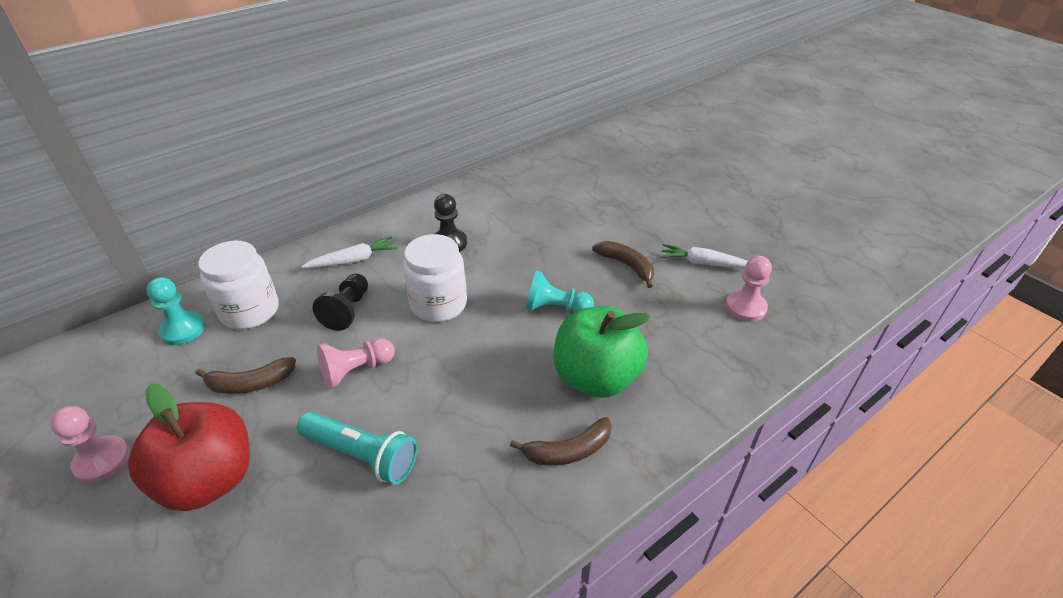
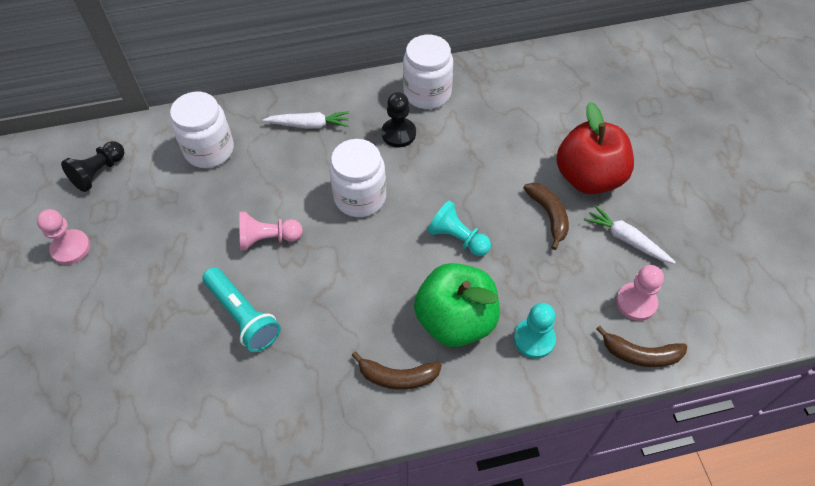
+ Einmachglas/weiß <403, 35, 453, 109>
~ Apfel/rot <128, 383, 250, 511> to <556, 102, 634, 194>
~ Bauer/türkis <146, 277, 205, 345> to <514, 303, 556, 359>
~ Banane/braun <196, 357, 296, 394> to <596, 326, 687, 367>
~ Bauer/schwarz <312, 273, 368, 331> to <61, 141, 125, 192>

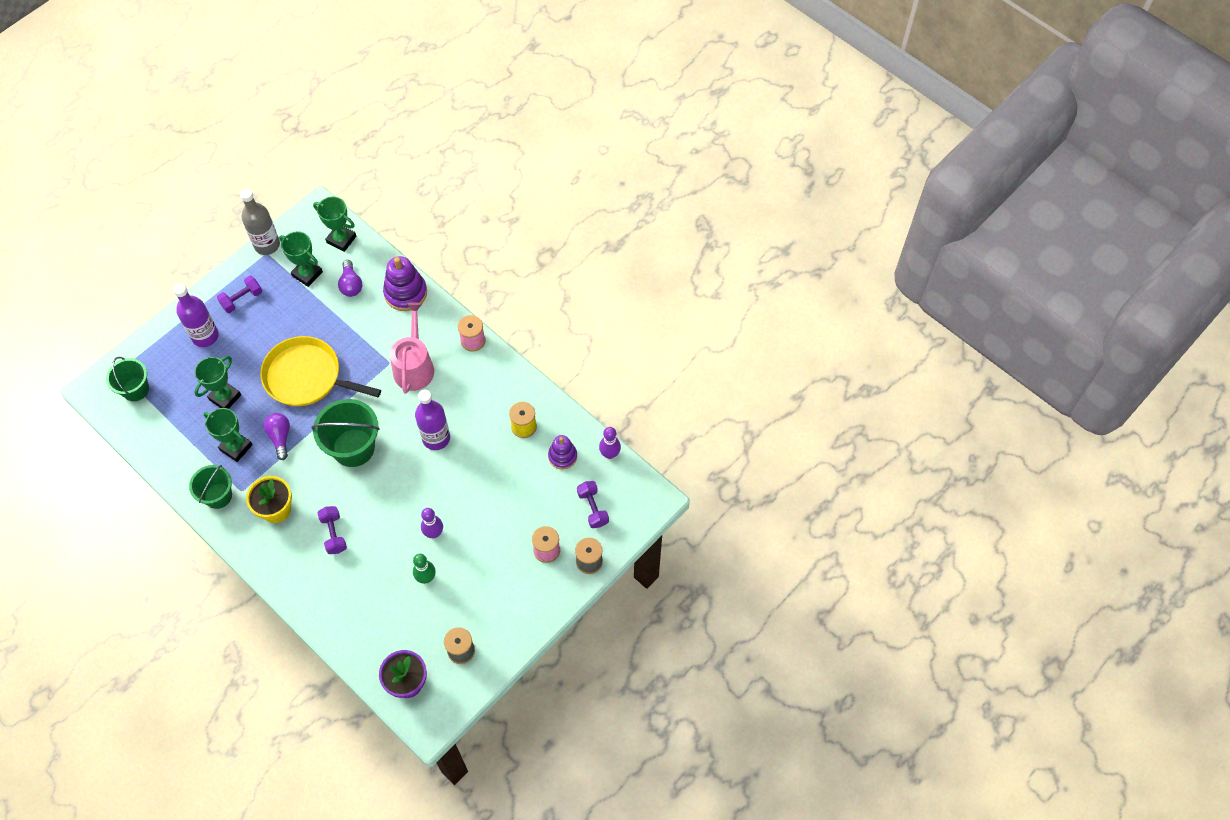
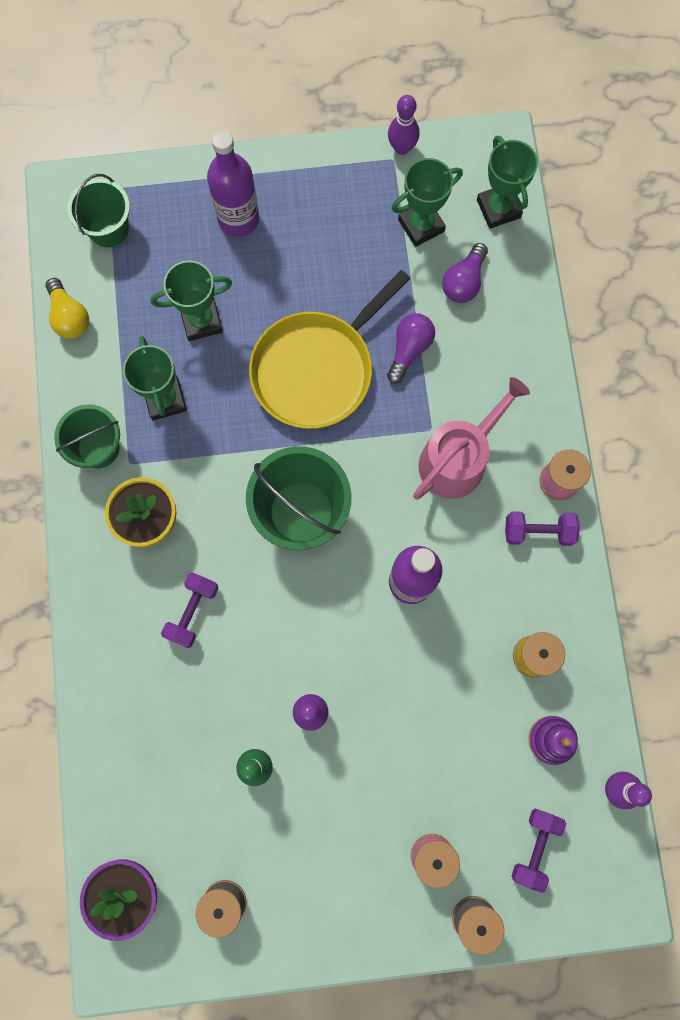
- Stapelspielzeug/lila <383, 256, 427, 311>
+ Glühbirne/gelb <45, 278, 89, 339>
~ Hantel/lila <217, 276, 262, 313> to <505, 511, 580, 546>
~ Glühbirne/lila <264, 413, 290, 460> to <387, 313, 435, 384>
~ Flasche/grau <240, 188, 280, 255> to Bowlingkegel/lila <388, 95, 419, 155>
~ Pfanne/gelb <260, 336, 381, 406> = <249, 270, 410, 429> 105 degrees counterclockwise
~ Pokal/grün <279, 231, 323, 287> = <391, 158, 463, 247> 75 degrees clockwise

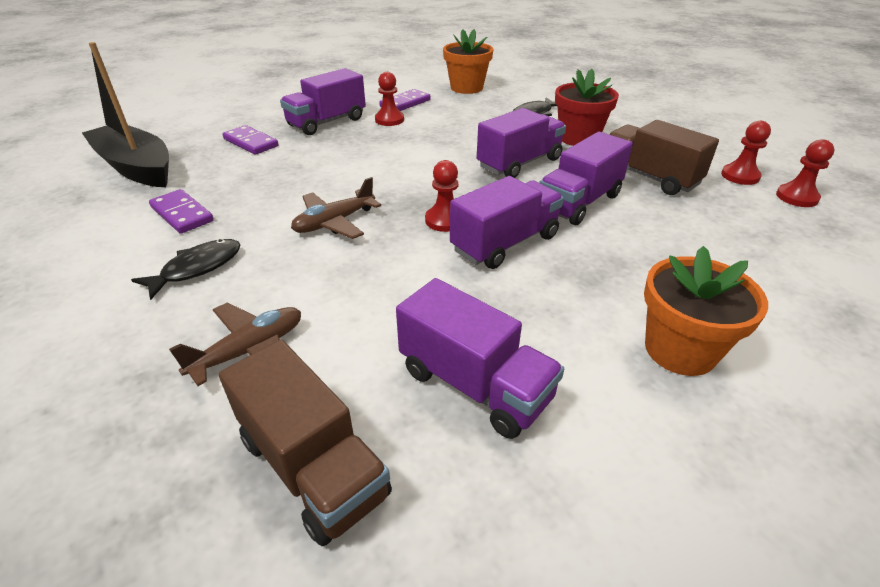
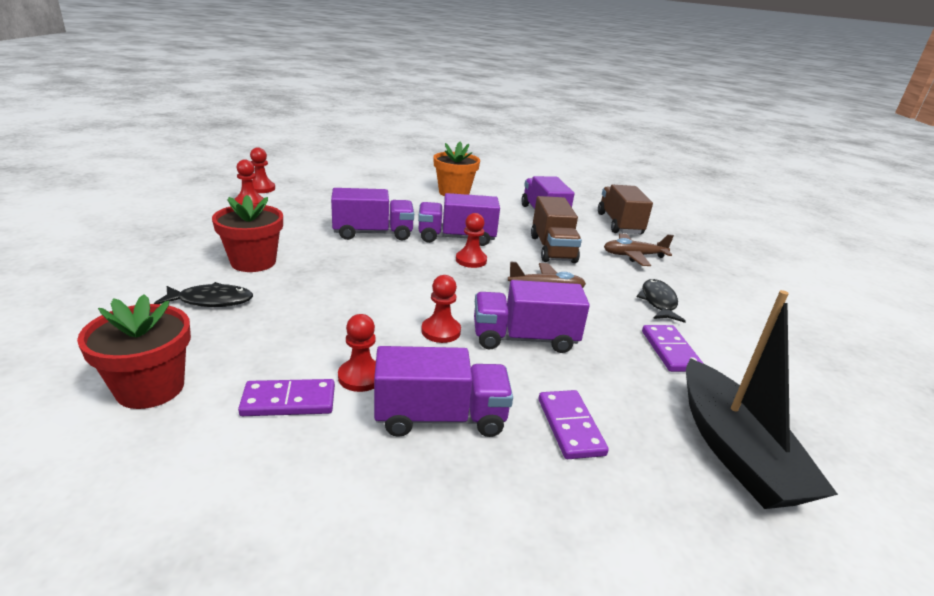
+ Bauer/rot <421, 275, 461, 343>
~ Lastwagen/lila <477, 108, 566, 178> to <474, 280, 590, 353>
~ Lastwagen/braun <609, 120, 719, 195> to <531, 196, 582, 263>
~ Blumentopf/orange <443, 29, 493, 94> to Blumentopf/rot <77, 294, 191, 409>
~ Fisch/schwarz <131, 239, 241, 300> = <637, 279, 686, 323> 105 degrees clockwise

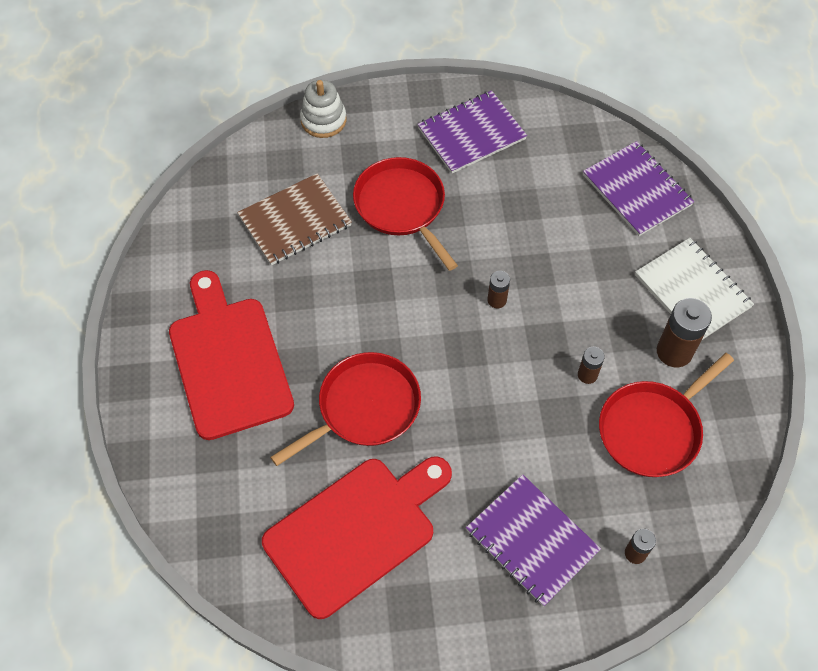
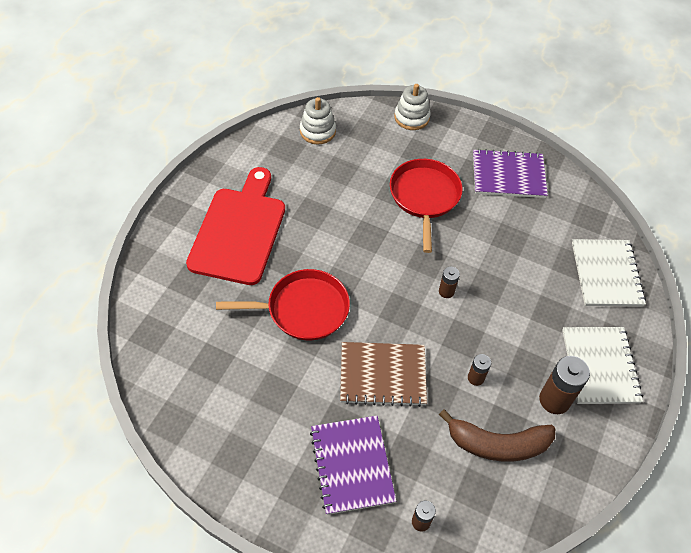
- Schneidebrett/rot <262, 456, 452, 619>
+ Stapelspielzeug/weiß <300, 97, 336, 144>
~ Notizbuch/braun <237, 173, 352, 265> to <340, 342, 427, 407>
~ Pfanne/rot <599, 353, 734, 477> to Banane/braun <439, 409, 555, 462>
~ Notizbuch/lila <583, 141, 694, 236> to Notizbuch/weiß <572, 239, 646, 307>

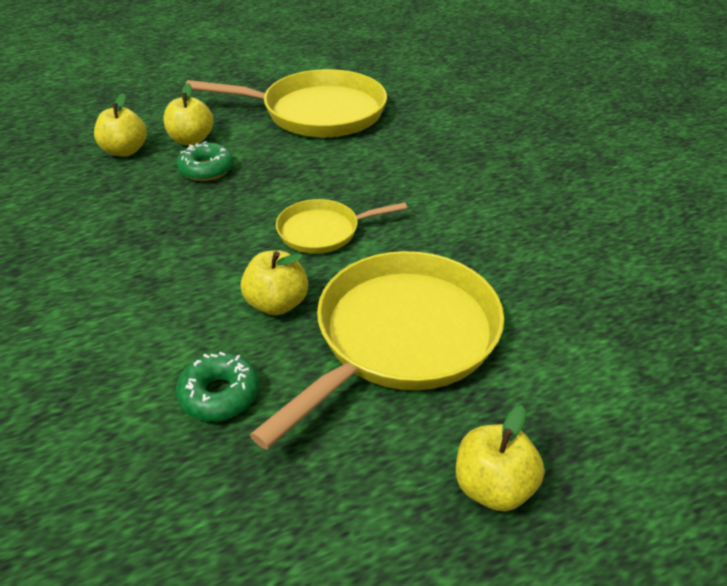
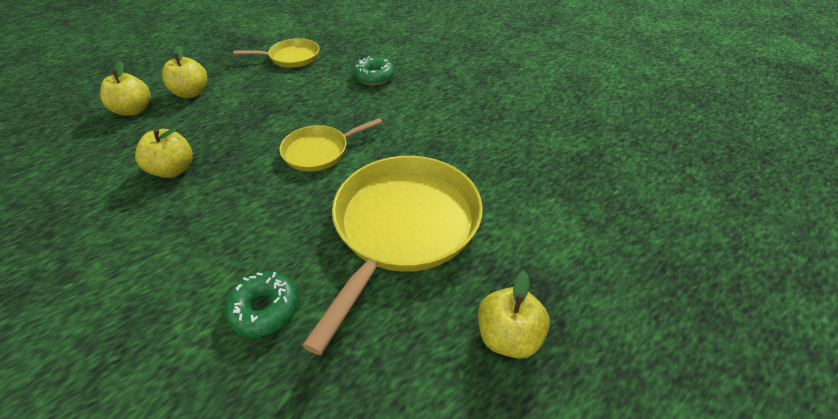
~ Donut/grün <176, 141, 233, 181> to <353, 56, 395, 85>
~ Apfel/gelb <241, 250, 308, 315> to <135, 127, 193, 178>
~ Pfanne/gelb <186, 69, 387, 137> = <233, 38, 320, 68> x0.53

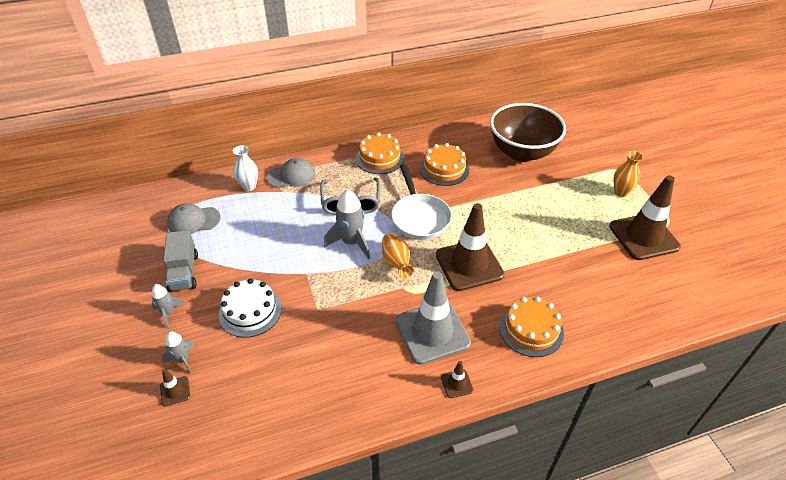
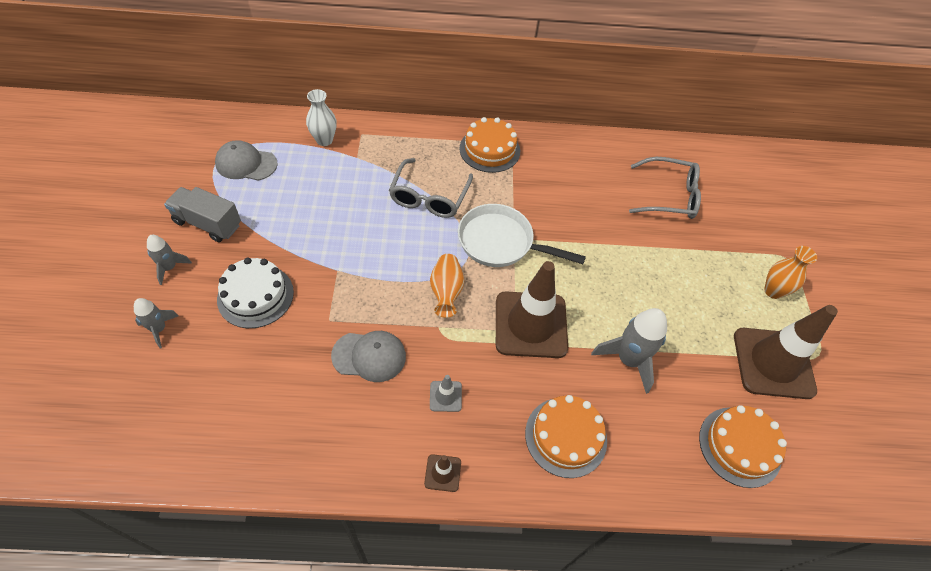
- Leitkegel/braun <160, 369, 190, 407>
~ Kappe/grau <267, 158, 315, 188> to <331, 331, 406, 382>
~ Rakete/grau <324, 189, 370, 259> to <591, 308, 667, 394>
~ Kuchen/orange <420, 143, 469, 186> to <699, 405, 787, 488>
~ Schüssel/braun <490, 103, 566, 162> to Brille/grau <629, 157, 701, 219>
~ Lastwagen/grau <163, 230, 198, 292> = <164, 187, 241, 242> 105 degrees clockwise
~ Pfanne/weiß <391, 164, 452, 240> = <458, 204, 586, 267> 105 degrees clockwise
~ Leitkegel/grau <396, 271, 471, 365> = <430, 375, 462, 412> x0.41

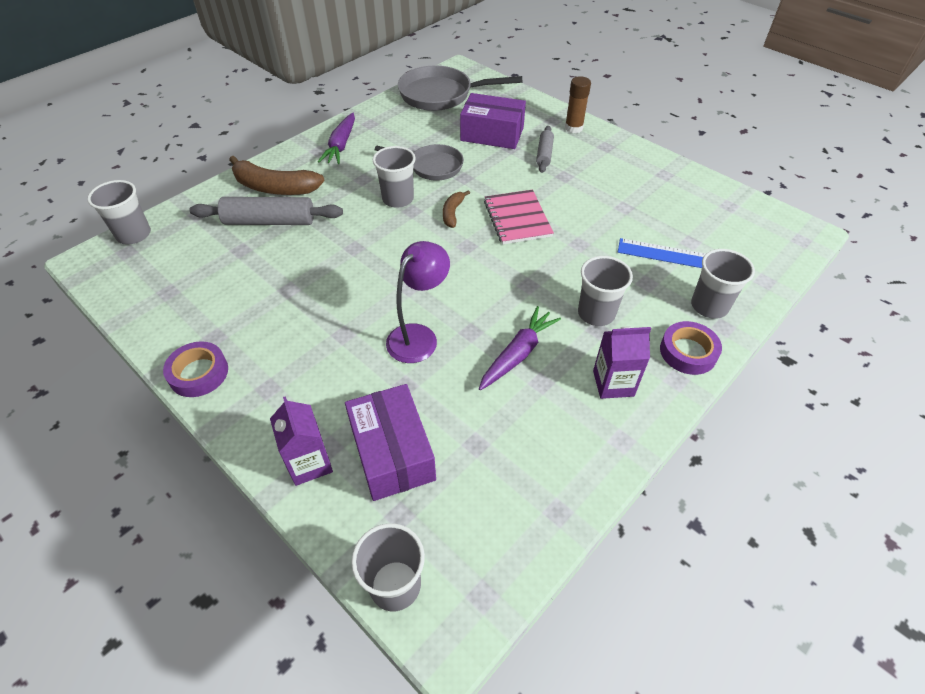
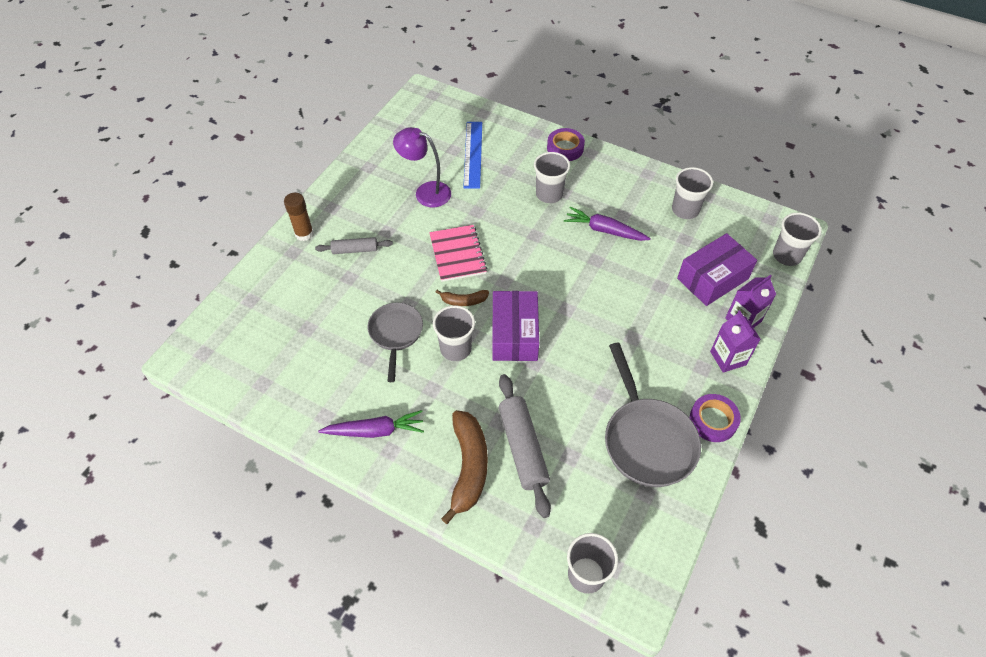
~ Lampe/lila <386, 241, 450, 363> to <393, 127, 451, 207>
~ Pfanne/grau <398, 65, 522, 111> to <605, 343, 701, 487>
~ Schachtel/lila <460, 93, 526, 149> to <492, 291, 539, 361>
~ Getränkekarton/lila <593, 327, 651, 399> to <710, 310, 761, 373>
~ Becher/grau <691, 249, 755, 319> to <672, 167, 713, 219>
~ Notizbuch/rosa <484, 190, 554, 244> = <429, 225, 487, 282> 75 degrees counterclockwise

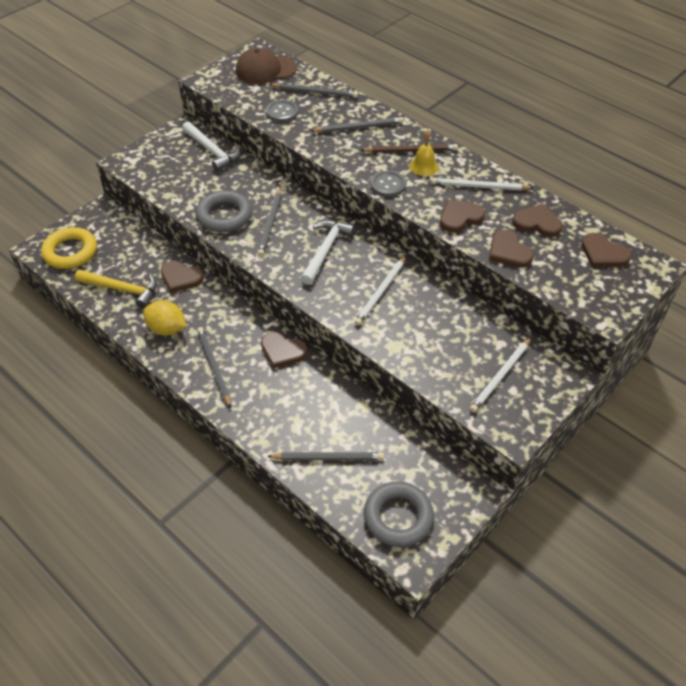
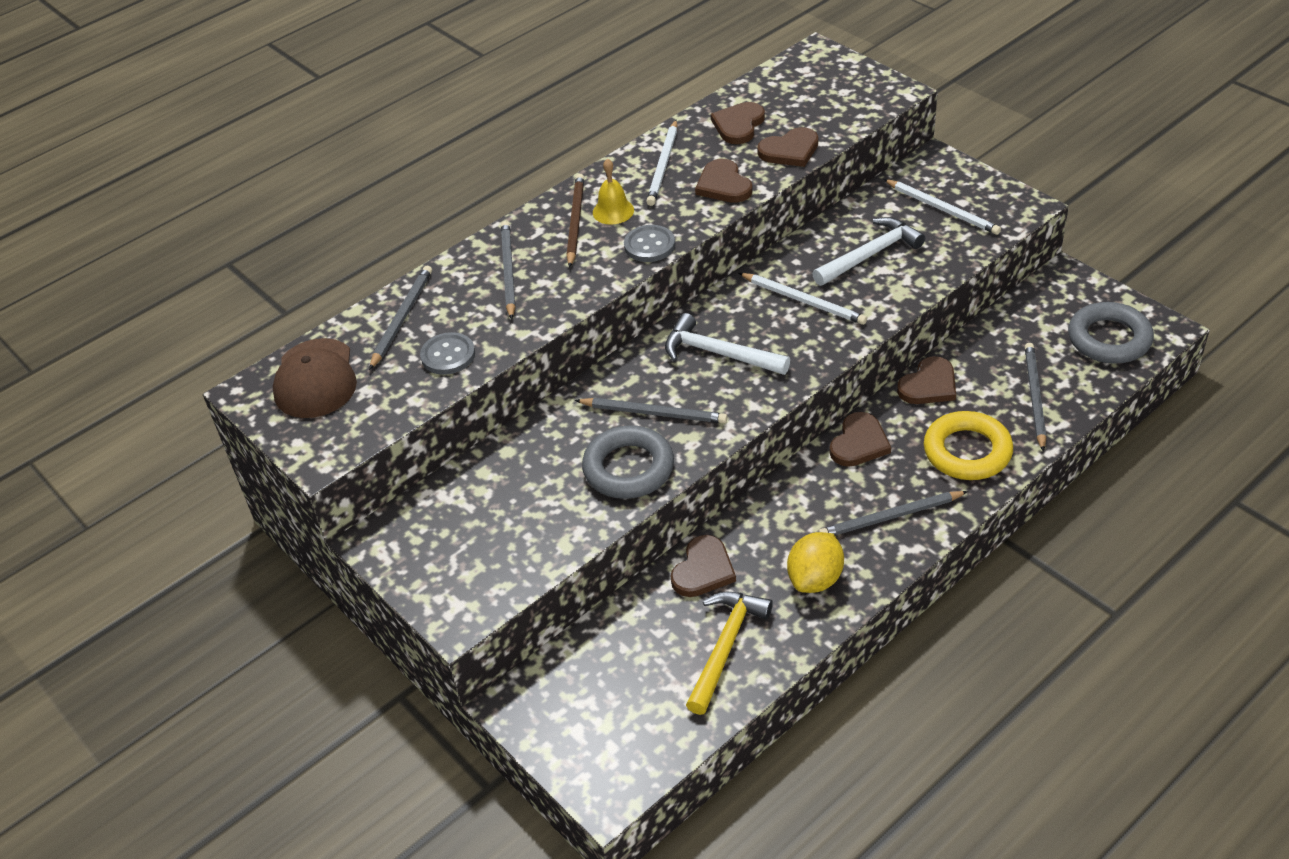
~ Ring/gelb <41, 227, 97, 269> to <924, 411, 1013, 480>
~ Hammer/weiß <182, 121, 241, 171> to <812, 217, 925, 286>
~ Herz/braun <581, 233, 632, 267> to <897, 356, 956, 404>

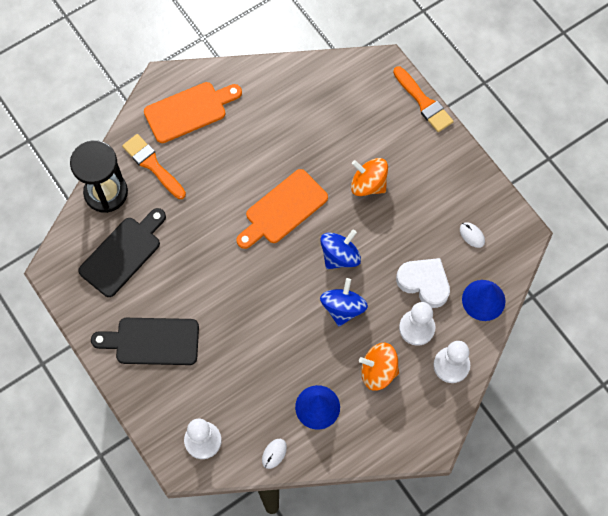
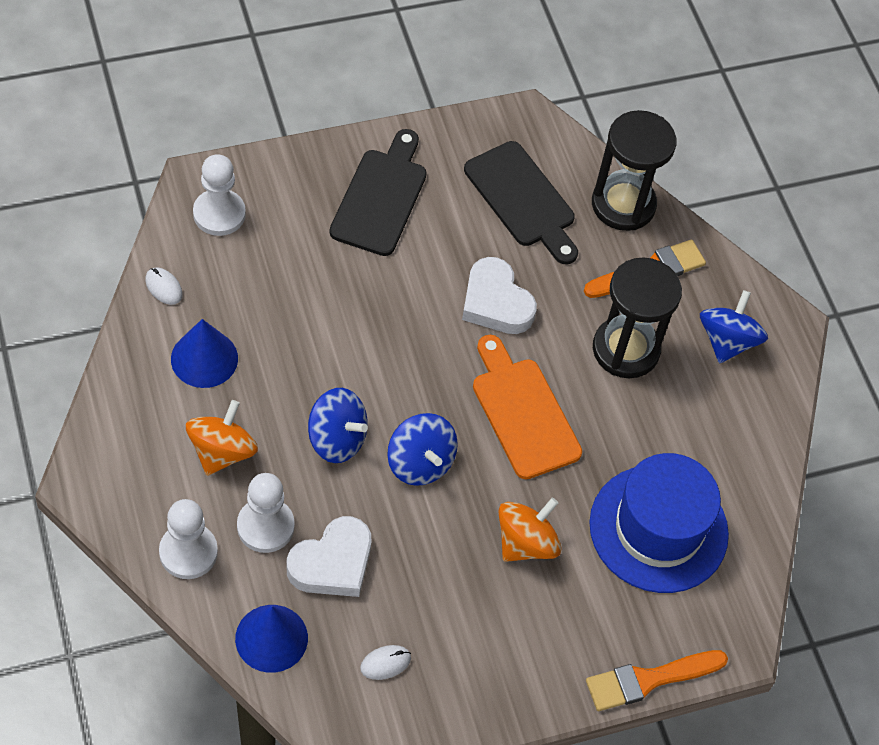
+ Herz/weiß <462, 257, 537, 334>
+ Hut/blau <589, 453, 729, 593>
+ Sanduhr/schwarz <593, 257, 682, 378>
~ Schneidebrett/orange <144, 82, 242, 143> to Kreisel/blau <700, 290, 768, 363>

